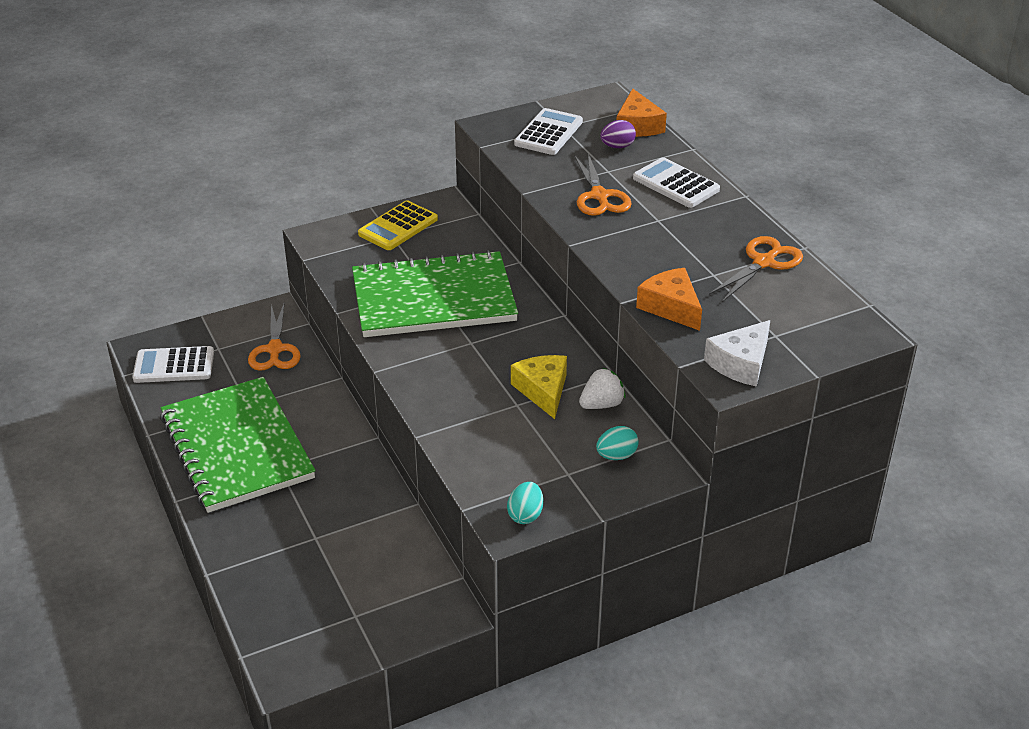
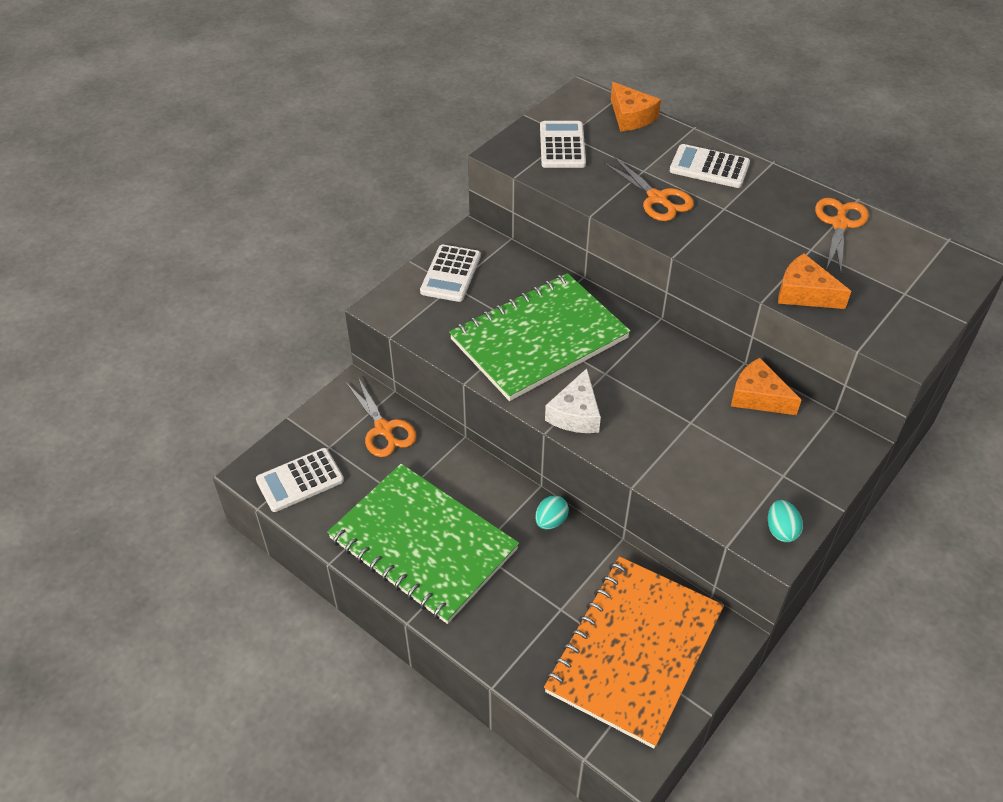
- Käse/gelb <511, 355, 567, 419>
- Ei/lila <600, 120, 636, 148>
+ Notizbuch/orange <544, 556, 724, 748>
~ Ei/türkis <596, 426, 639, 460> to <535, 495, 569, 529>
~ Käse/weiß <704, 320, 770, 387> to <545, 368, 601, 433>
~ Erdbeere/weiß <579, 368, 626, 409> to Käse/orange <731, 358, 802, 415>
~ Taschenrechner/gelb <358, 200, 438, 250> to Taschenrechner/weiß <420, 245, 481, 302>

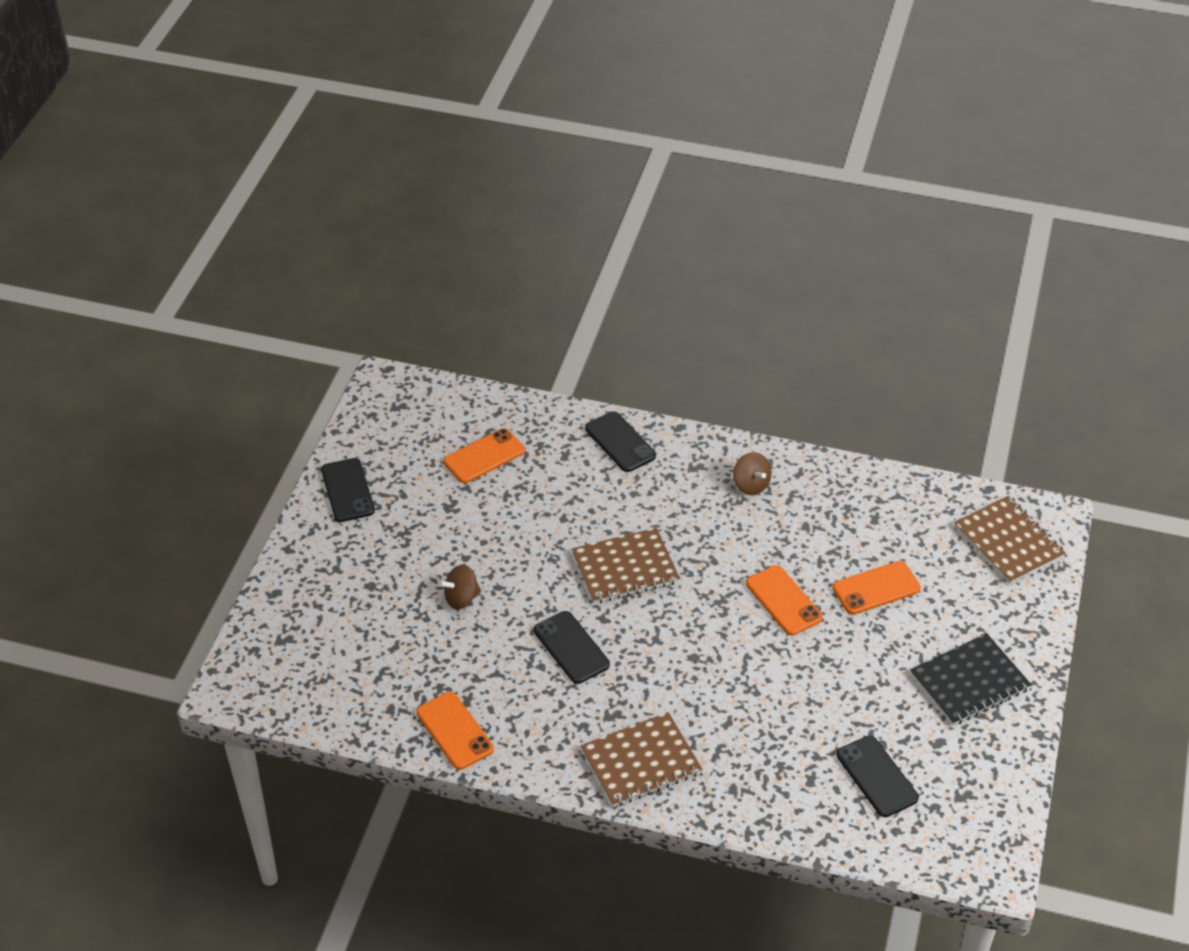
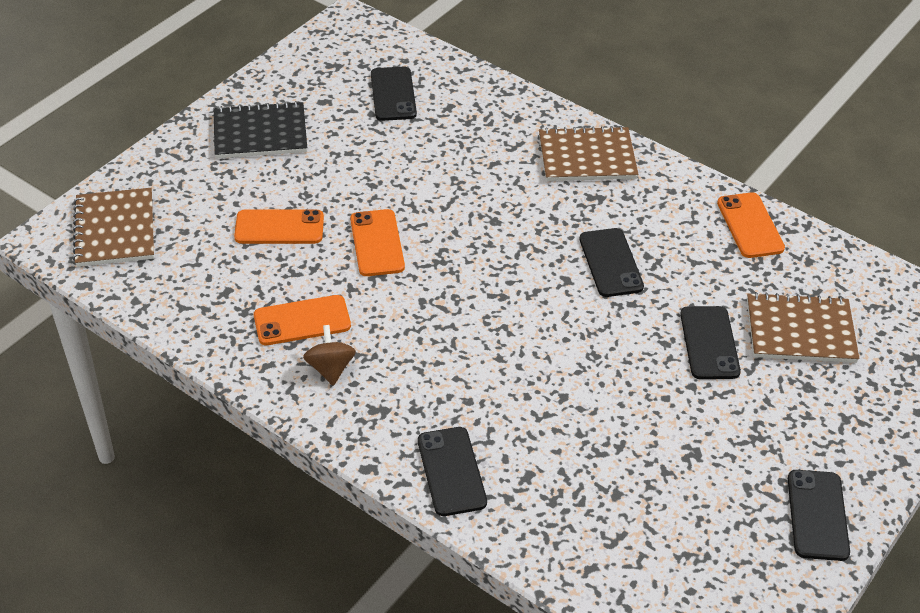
~ Handy/orange <444, 428, 525, 483> to <254, 295, 351, 345>
~ Notizbuch/braun <572, 528, 680, 604> to <747, 292, 859, 363>
~ Kreisel/braun <439, 565, 481, 610> to Handy/schwarz <680, 306, 741, 379>

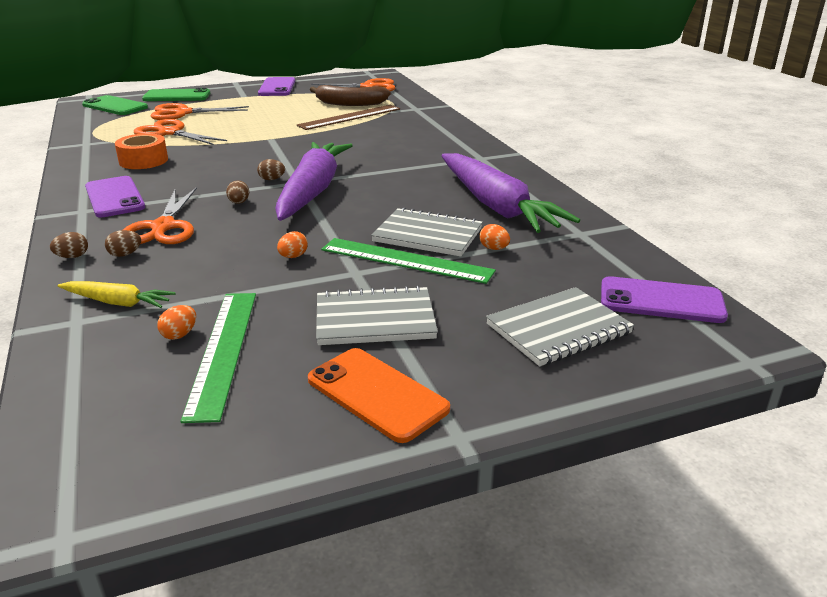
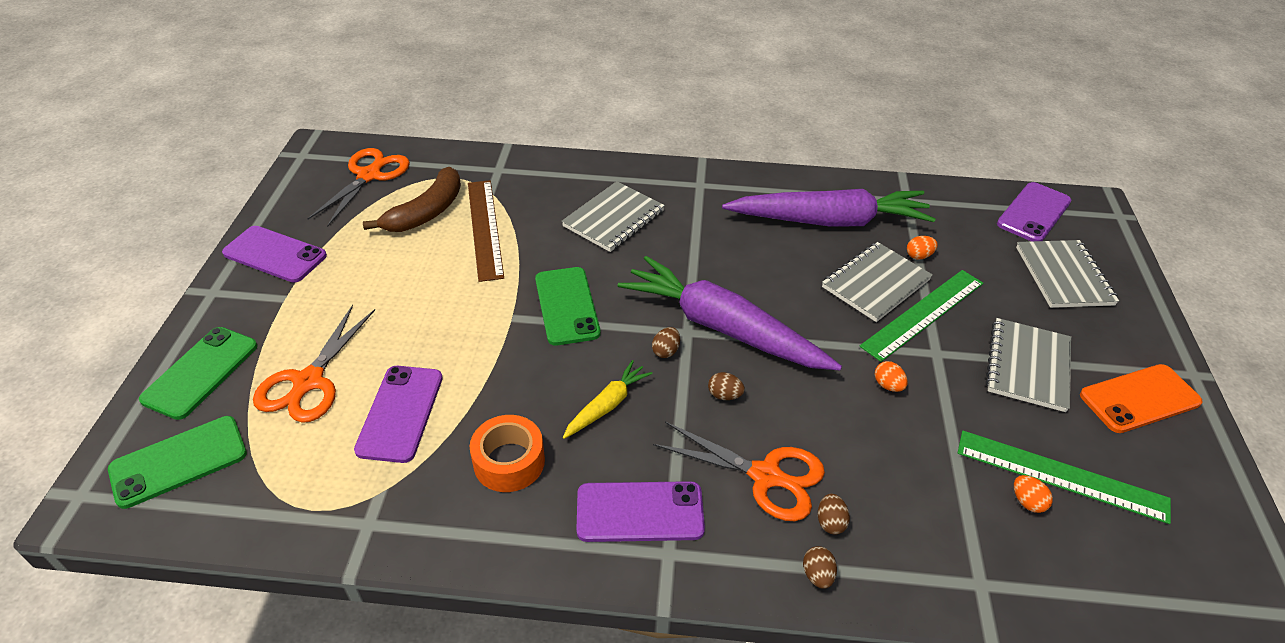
+ Handy/grün <535, 267, 601, 346>
+ Notizbuch/grau <562, 181, 665, 252>
~ Karotte/gelb <58, 281, 176, 308> to <563, 360, 653, 439>
~ Schere/orange <134, 119, 227, 145> to Handy/lila <354, 366, 443, 463>

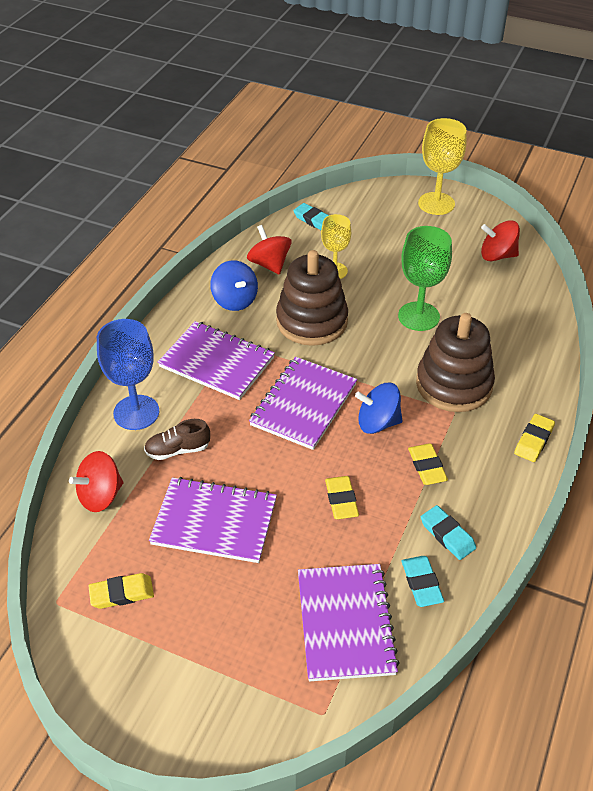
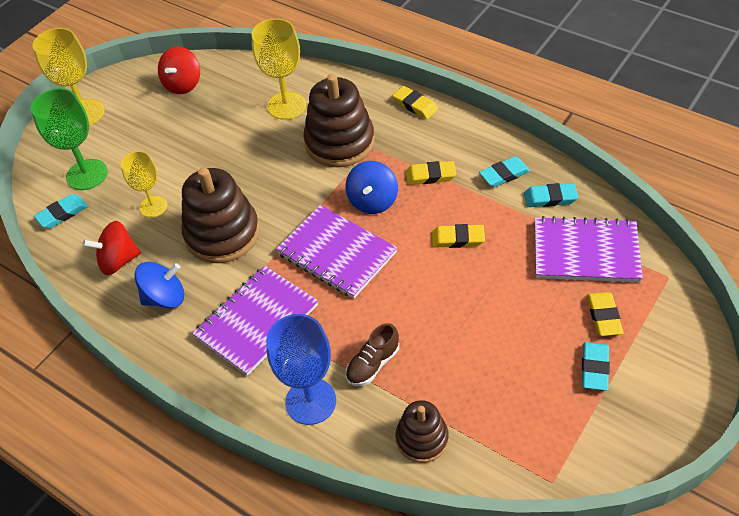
- Notizbuch/lila <149, 477, 277, 563>
+ Kelch/gelb <252, 18, 306, 120>
+ Radiergummi/türkis <582, 342, 610, 391>
~ Radiergummi/gelb <88, 573, 154, 609> to <587, 292, 624, 336>
~ Kelch/grün <398, 226, 452, 331> to <31, 88, 108, 190>
~ Kreisel/rot <69, 451, 124, 512> to Stapelspielzeug/braun <396, 400, 449, 463>
~ Schuh/braun <144, 419, 210, 460> = <346, 323, 399, 386> 45 degrees clockwise

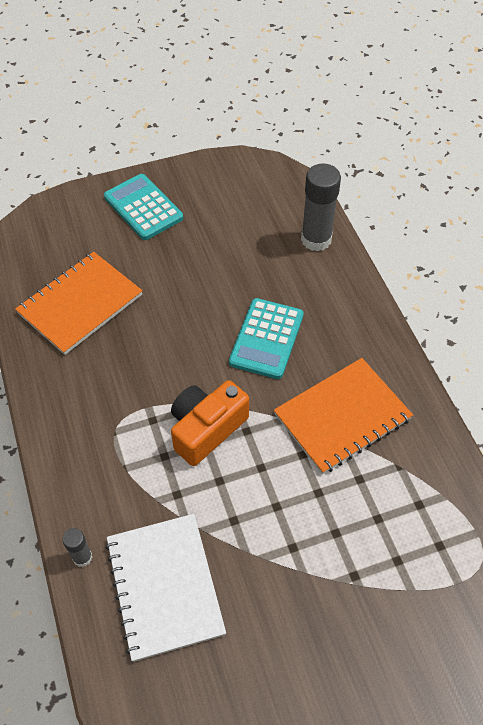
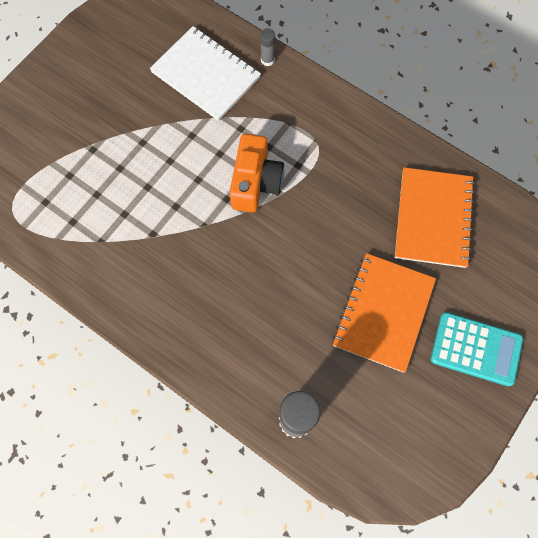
- Taschenrechner/türkis <229, 298, 304, 379>
~ Notizbuch/orange <274, 358, 413, 474> to <333, 253, 436, 373>

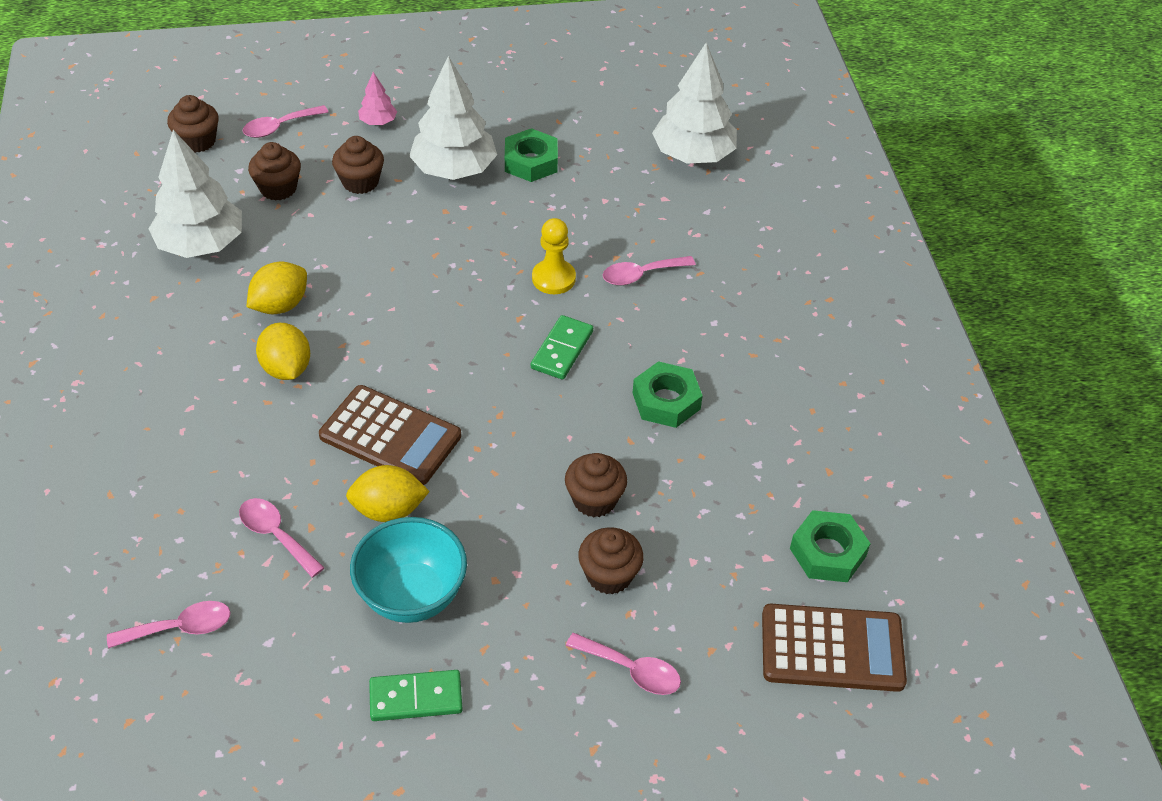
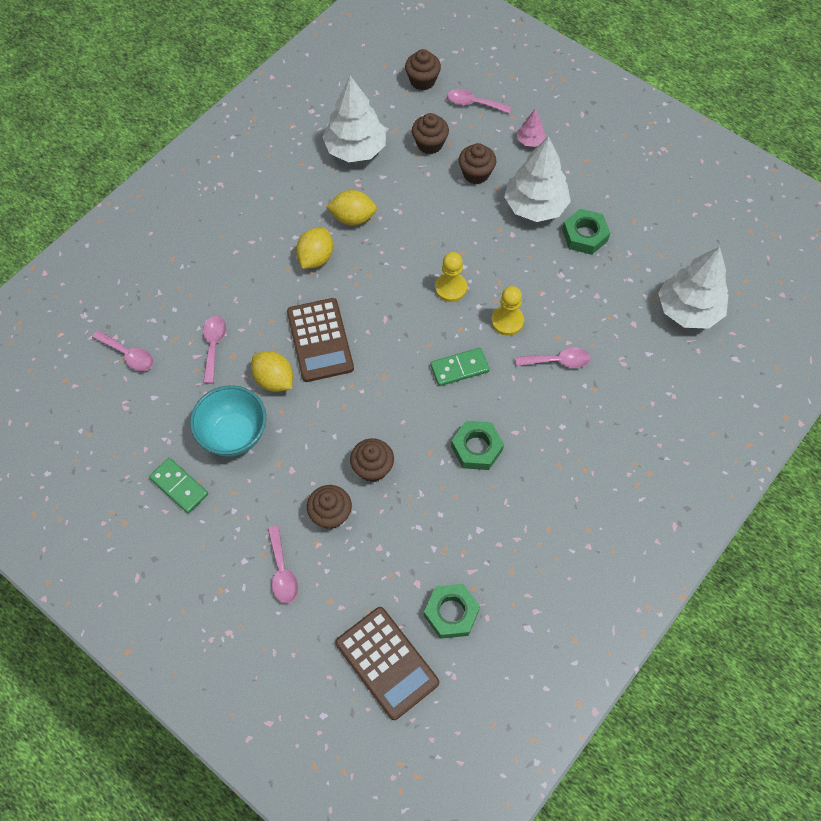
+ Bauer/gelb <435, 252, 467, 302>
~ Löffel/rosa <603, 256, 696, 285> = <515, 347, 591, 368> 150 degrees clockwise

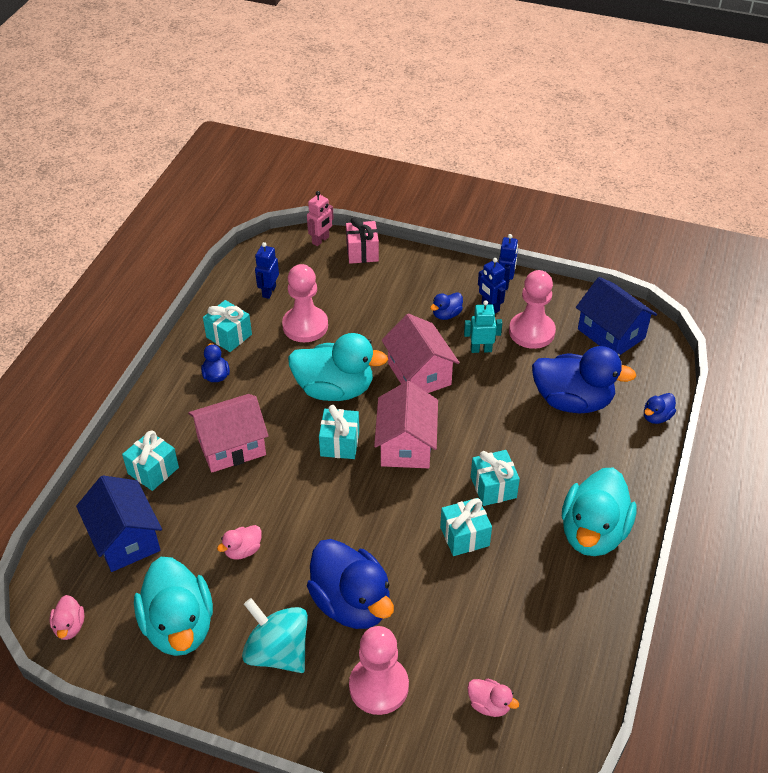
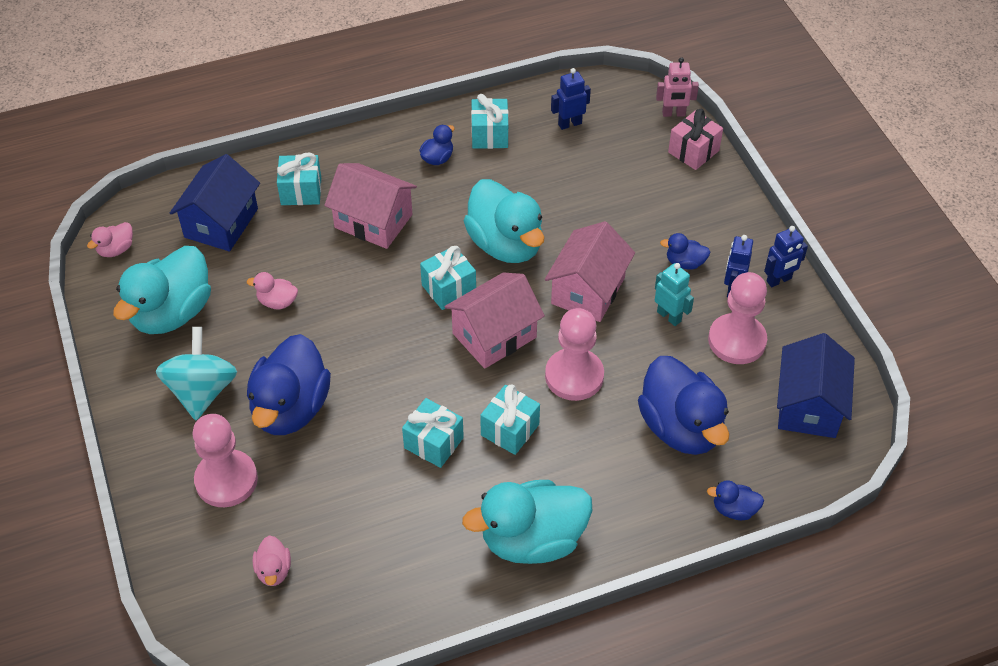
~ Bauer/rosa <282, 264, 328, 342> to <545, 308, 604, 401>

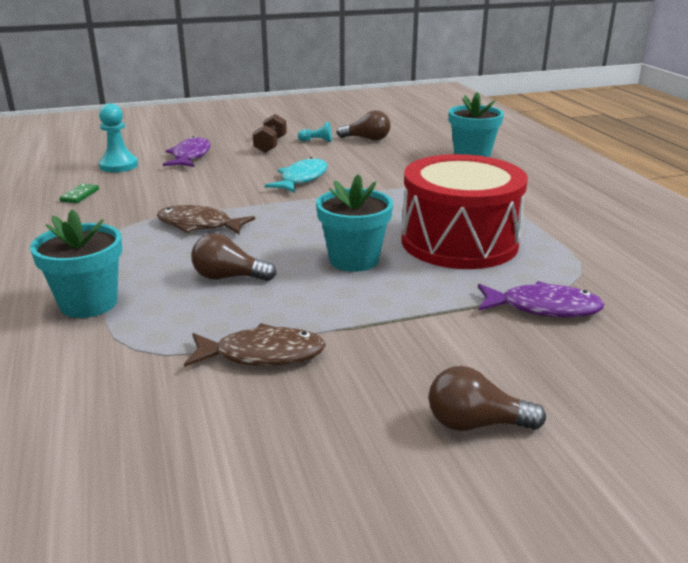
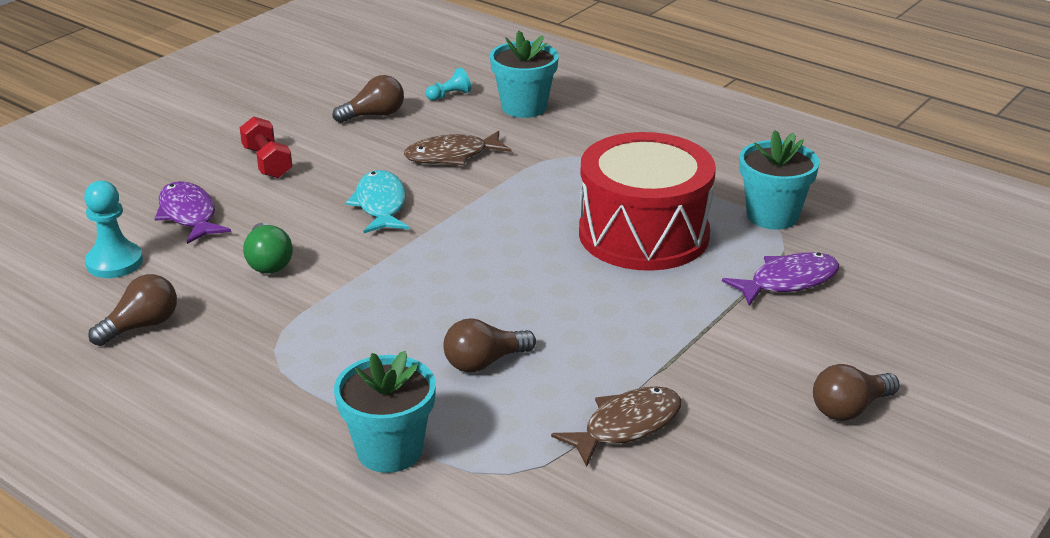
+ Glühbirne/grün <243, 223, 293, 273>
~ Fisch/braun <157, 205, 255, 234> to <404, 131, 511, 165>
~ Bauer/türkis <298, 122, 332, 142> to <426, 68, 471, 101>
~ Blumentopf/türkis <316, 174, 393, 272> to <739, 130, 820, 230>
~ Dominostein/grün <60, 184, 99, 203> to Glühbirne/braun <88, 274, 177, 346>
~ Hantel/braun <252, 114, 287, 153> to Hantel/rot <240, 116, 292, 178>

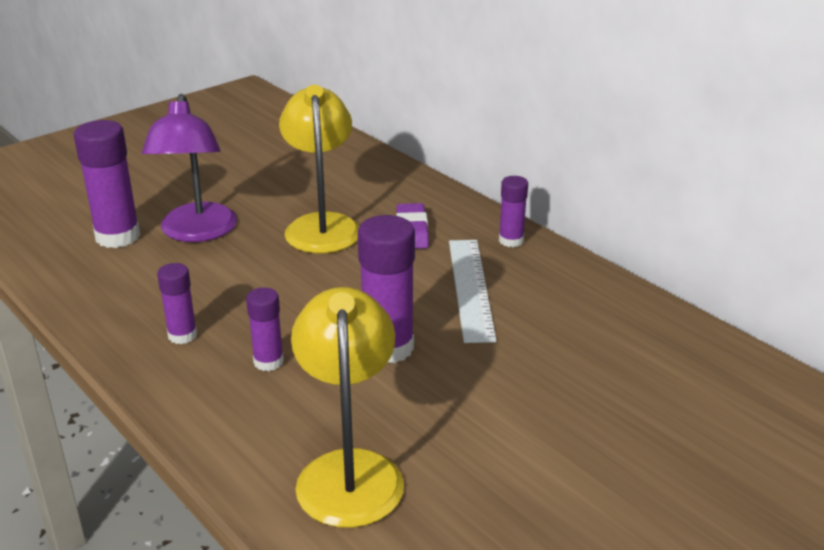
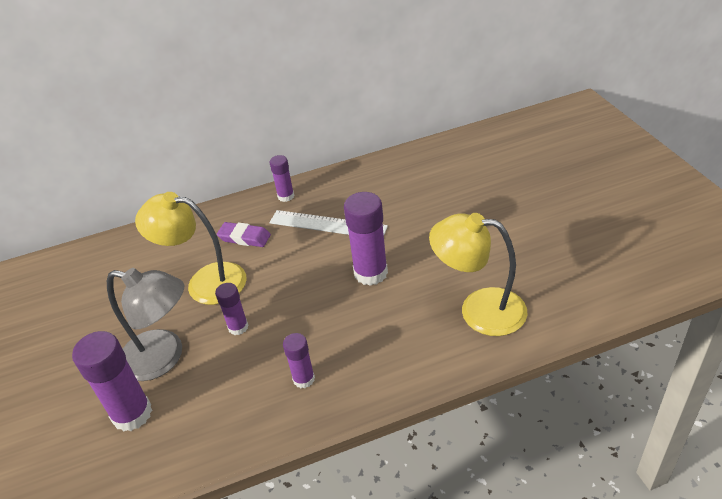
~ Klebestift/lila <246, 287, 284, 371> to <215, 283, 249, 335>
~ Lampe/lila <142, 94, 237, 242> to Lampe/grau <107, 268, 184, 381>

